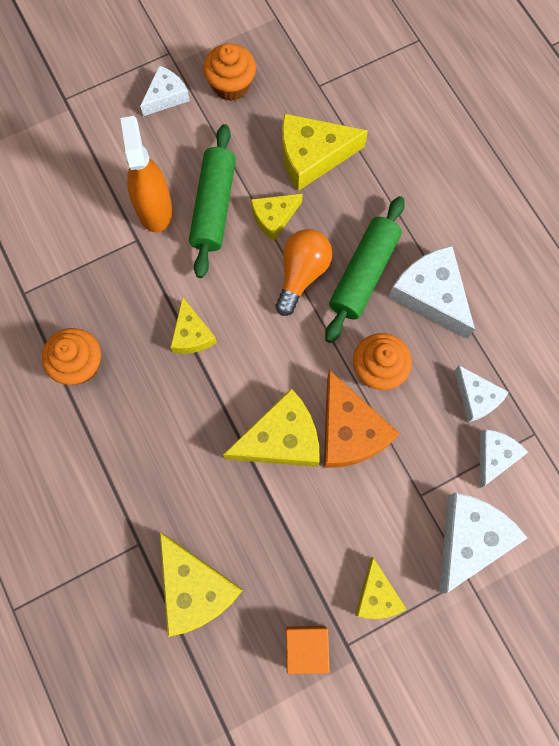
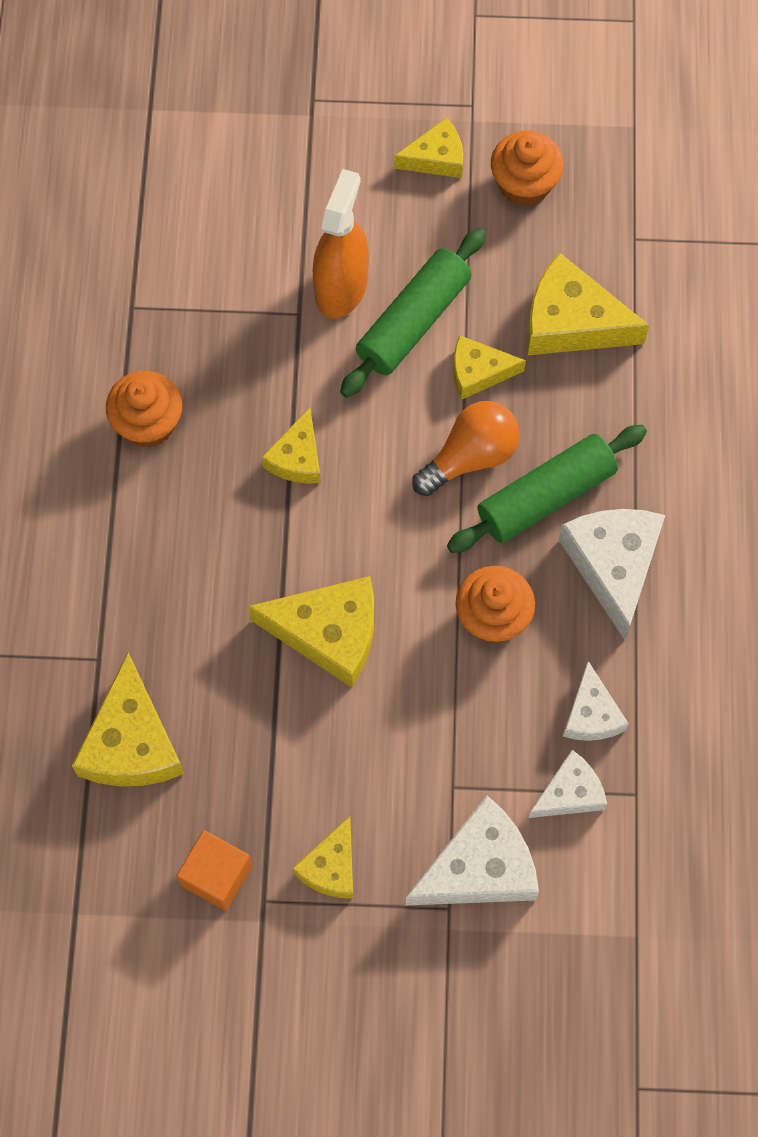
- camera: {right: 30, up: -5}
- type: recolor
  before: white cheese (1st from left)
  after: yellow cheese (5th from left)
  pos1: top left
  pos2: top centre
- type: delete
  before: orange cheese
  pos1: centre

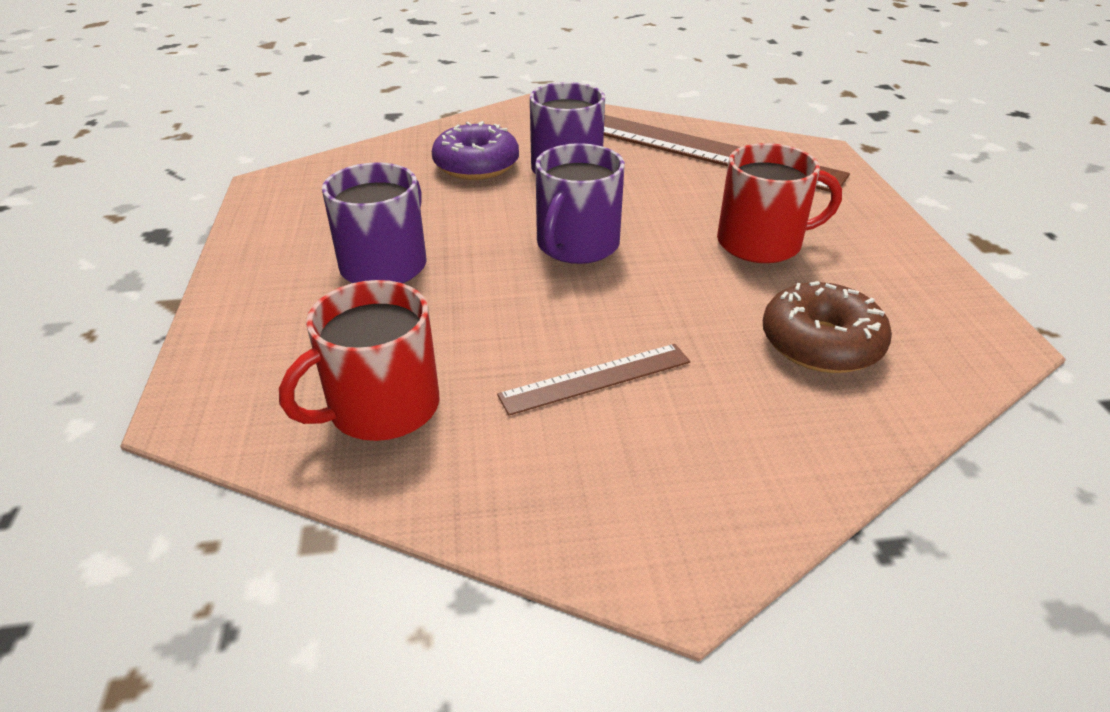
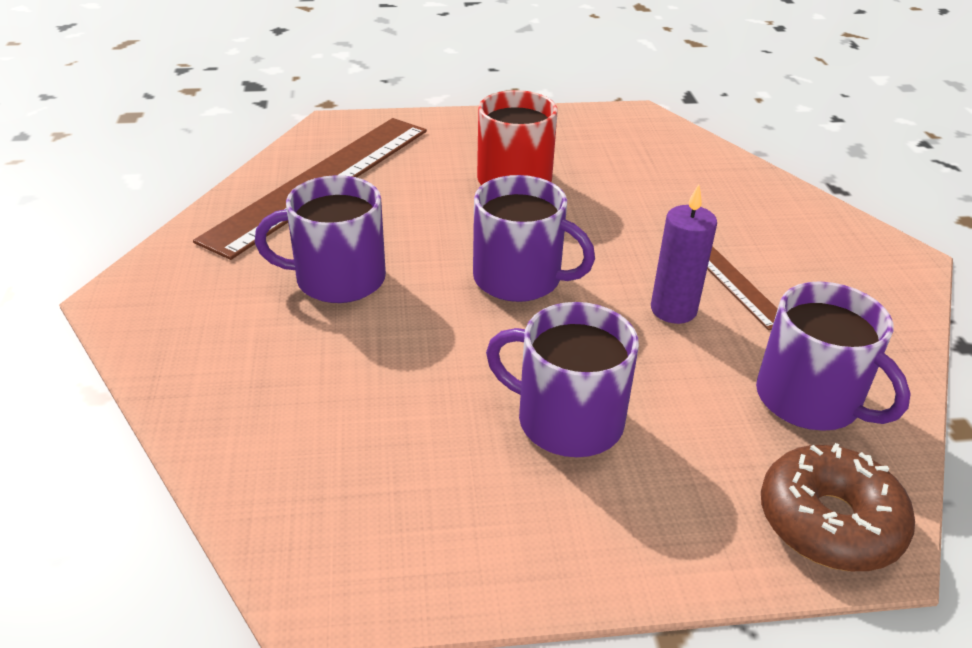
- camera: {right: -90, up: 0}
- type: delete
  before: purple donut
  pos1: top centre
- type: recolor
  before: red mug (1st from left)
  after: purple mug (4th from left)
  pos1: middle left
  pos2: middle right
- type: move
  before: brown donut
  pos1: middle right
  pos2: bottom right
- type: insert
  after: purple candle
  pos2: middle right

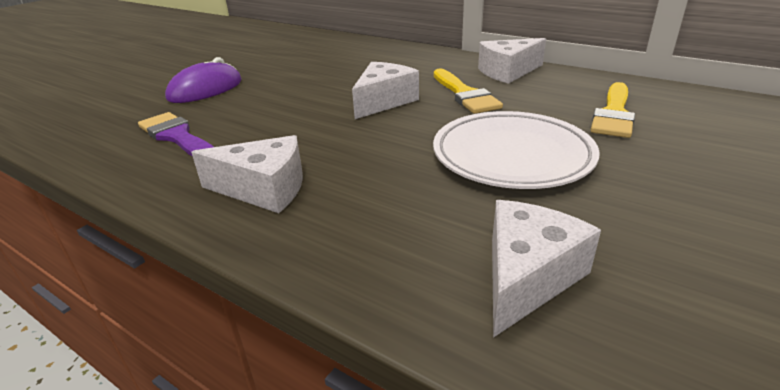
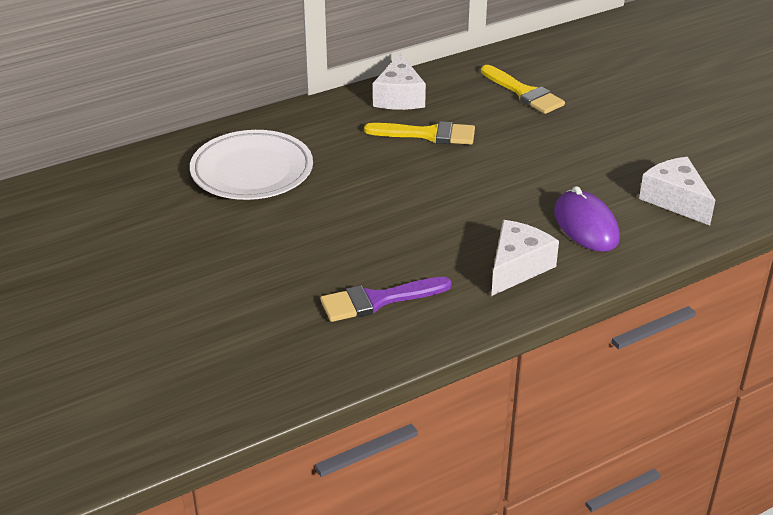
- camera: {right: -65, up: 5}
- type: move
  before: purple mouse
  pos1: top left
  pos2: middle right
- type: delete
  before: white cheese (2nd from left)
  pos1: top centre
- type: move
  before: white plate
  pos1: centre
  pos2: top left

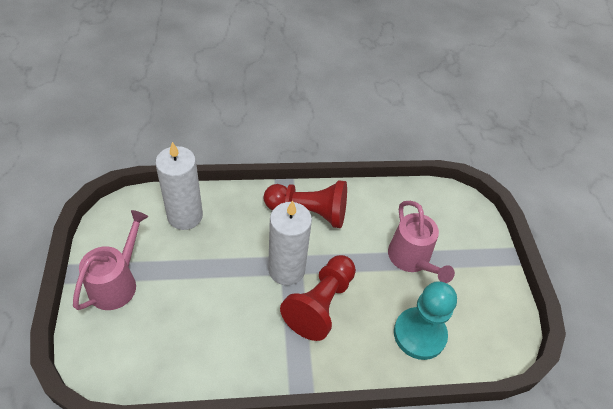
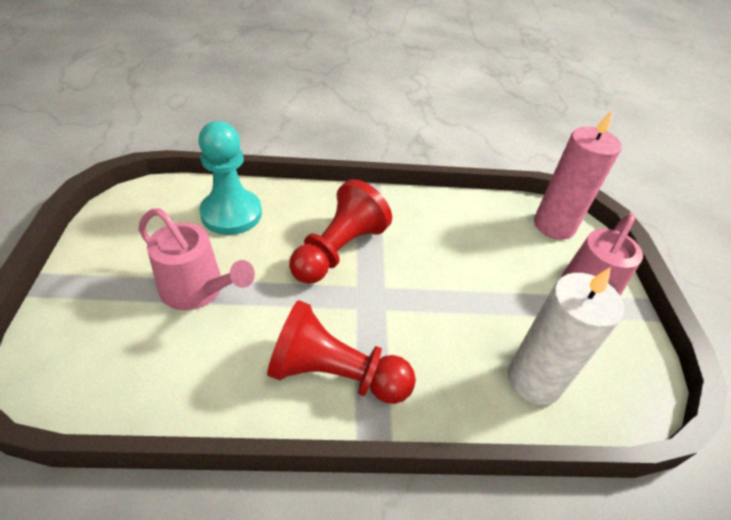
- camera: {right: -175, up: -5}
- type: delete
  before: white candle (2nd from left)
  pos1: centre
- type: rotate
  before: pink watering can (2nd from left in the first image)
  pos1: middle right
  pos2: middle left
  turn: 135
- type: insert
  after: pink candle
  pos2: middle right

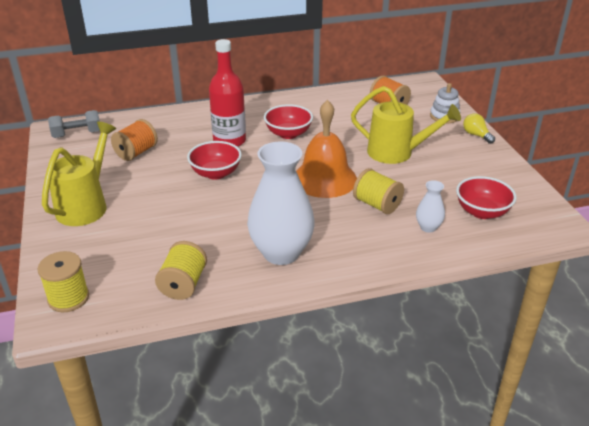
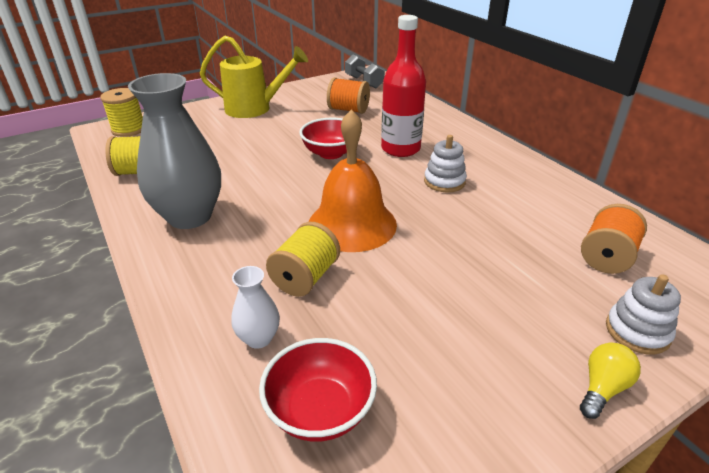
- camera: {right: 75, up: 0}
- type: delete
  before: yellow watering can (2nd from left)
  pos1: top right
- type: replace
  before: red bowl (2nd from left)
  after: white stacking toy (1st from left)
  pos1: top centre
  pos2: centre
- type: recolor
  before: white vase (1st from left)
  after: grey vase
  pos1: centre
  pos2: top left

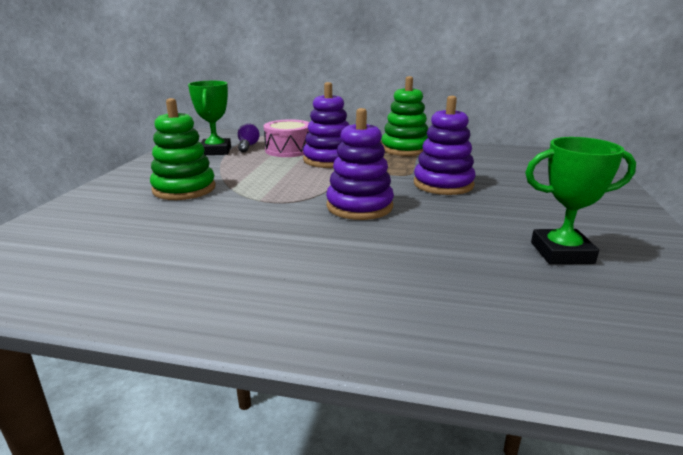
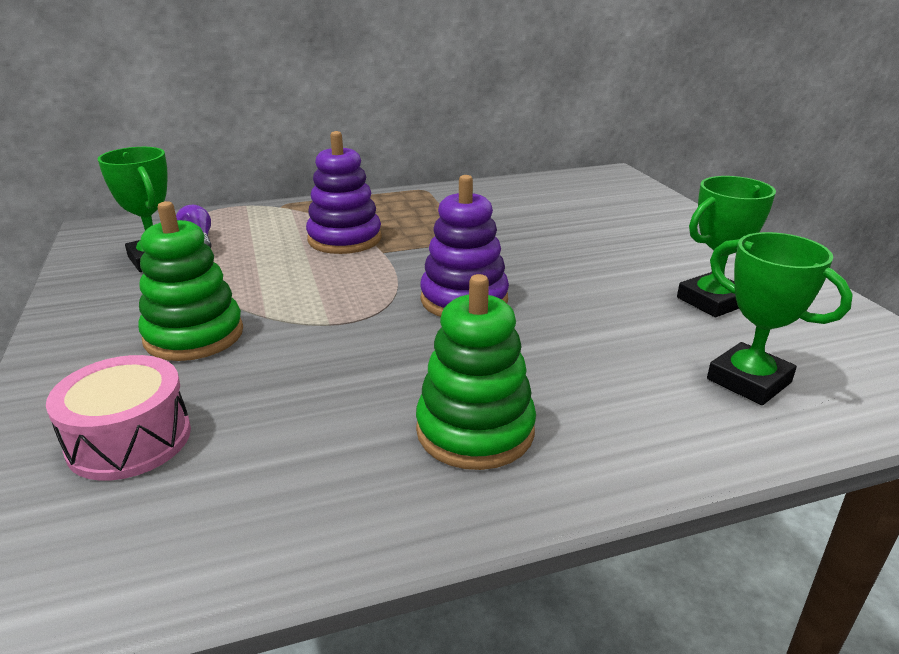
- camera: {right: -30, up: 5}
- type: move
  before: green stacking toy (2nd from left)
  pos1: top centre
  pos2: centre
- type: delete
  before: purple stacking toy (3rd from left)
  pos1: top centre
- type: move
  before: pink drum
  pos1: top centre
  pos2: middle left
- type: insert
  after: green trophy (3rd from left)
  pos2: middle right

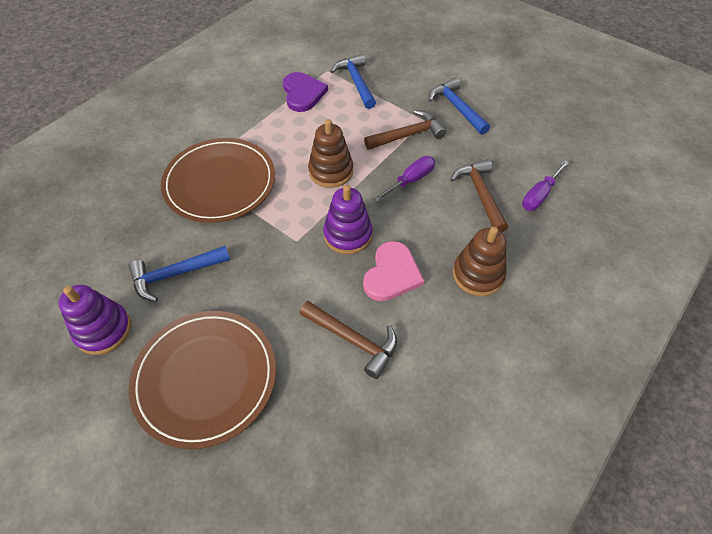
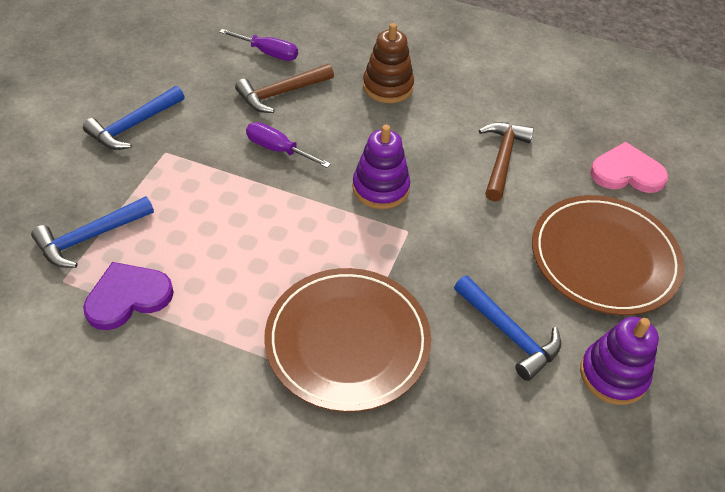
- camera: {right: -110, up: -5}
- type: delete
  before: brown hammer (2nd from left)
  pos1: top centre
- type: delete
  before: brown stacking toy (1st from left)
  pos1: top centre
- type: move
  before: pink heart
  pos1: centre
  pos2: middle right

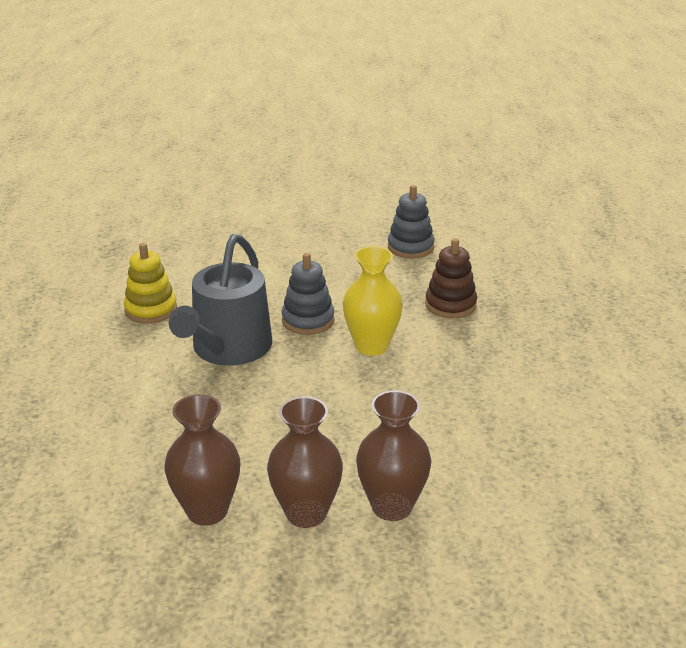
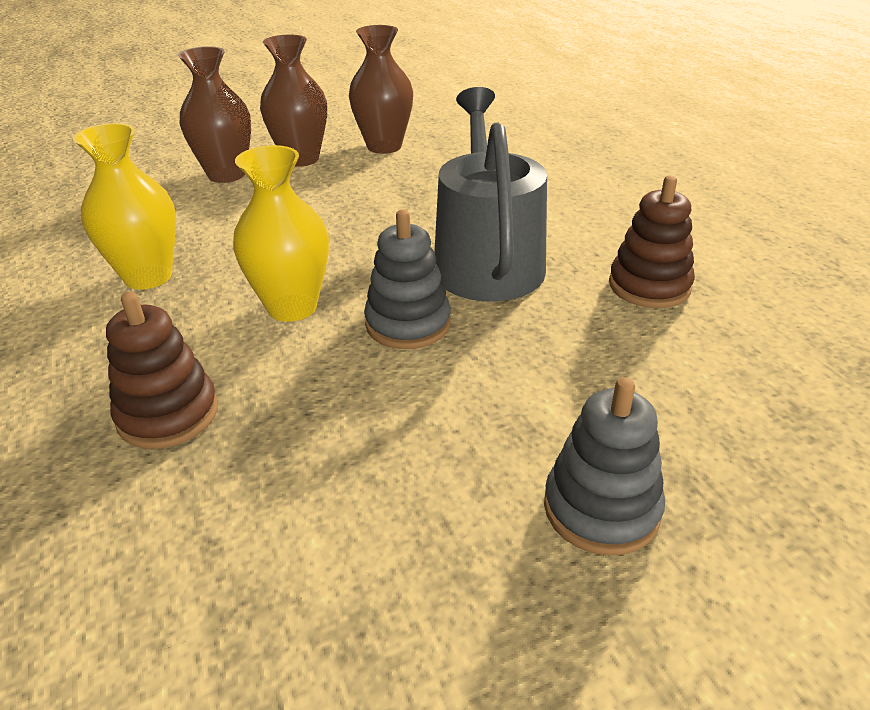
- camera: {right: 160, up: 5}
- type: move
  before: grey stacking toy (2nd from left)
  pos1: centre
  pos2: middle right
- type: recolor
  before: yellow stacking toy
  after: brown stacking toy (2nd from left)
  pos1: middle left
  pos2: middle right
- type: insert
  after: yellow vase (1st from left)
  pos2: top left

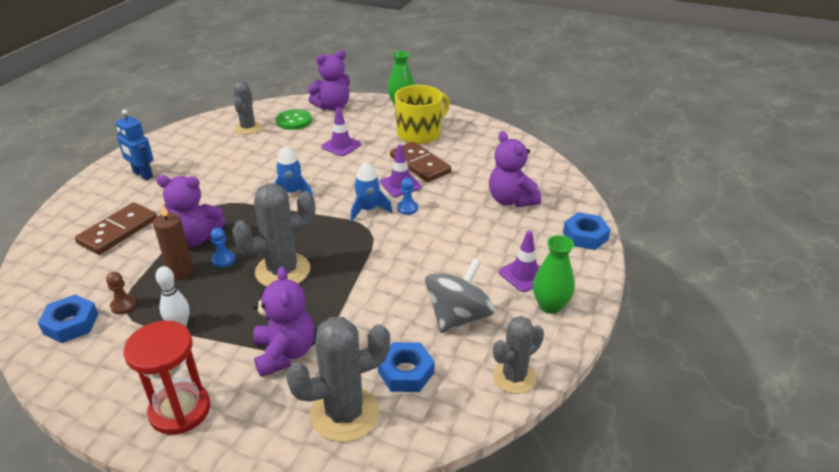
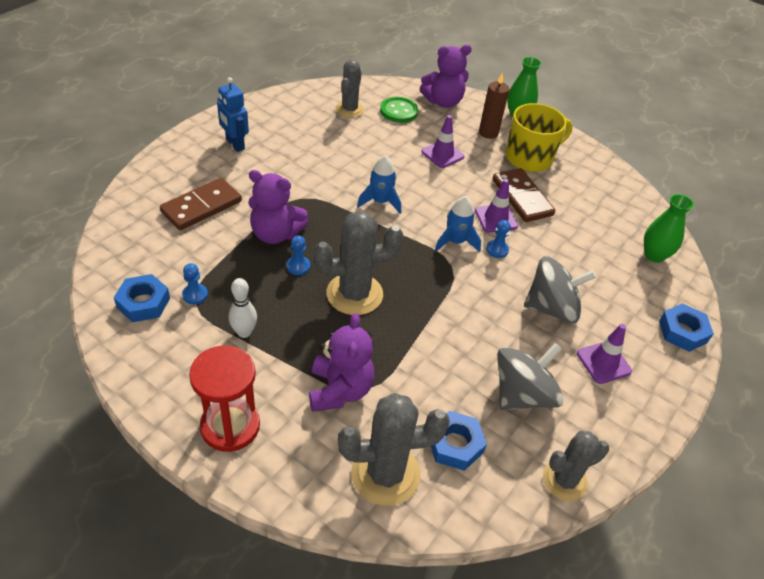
- camera: {right: 10, up: 10}
- type: delete
  before: purple teddy bear (4th from left)
  pos1: centre
- type: move
  before: brown candle
  pos1: middle left
  pos2: top centre
- type: move
  before: green vase (2nd from left)
  pos1: centre
  pos2: middle right
- type: recolor
  before: brown pawn
  after: blue pawn (1st from left)
  pos1: middle left
  pos2: middle left
- type: insert
  after: grey spinning top (2nd from left)
  pos2: middle right

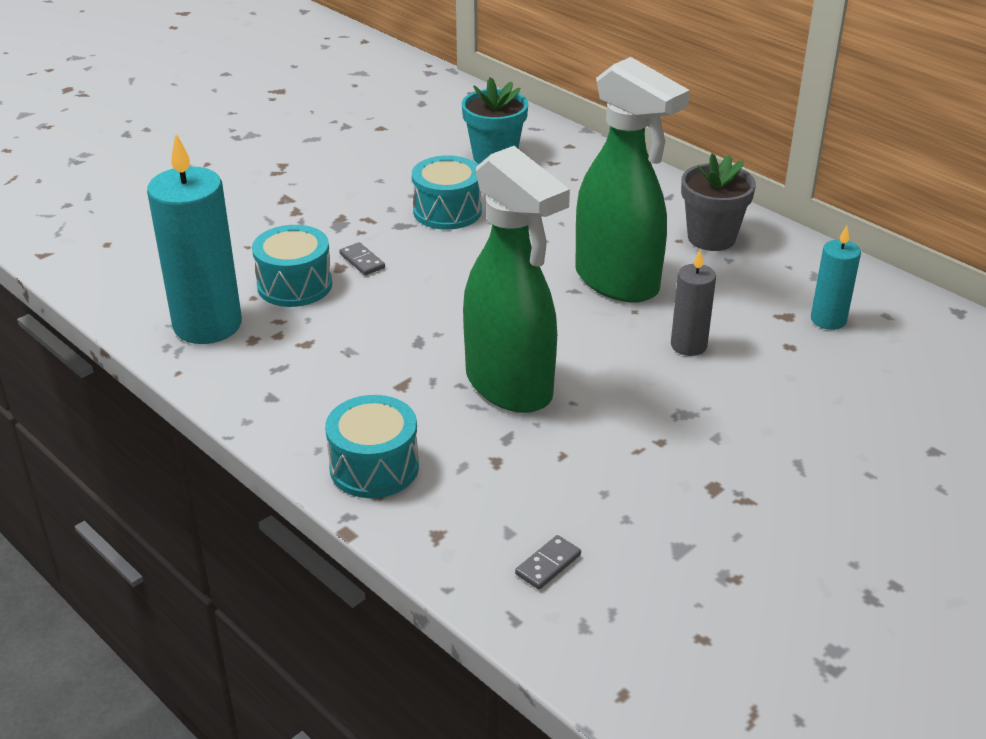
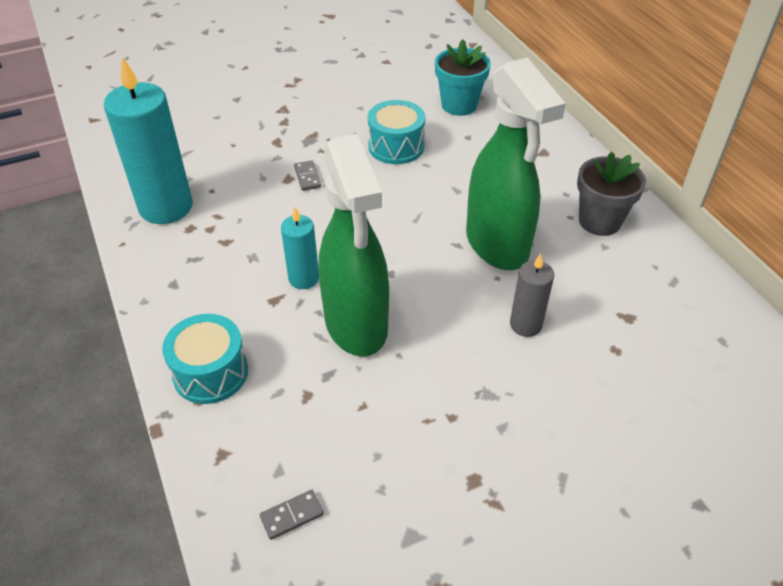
- camera: {right: 20, up: 10}
- type: delete
  before: turquoise drum (1st from left)
  pos1: middle left
- type: move
  before: turquoise candle (2nd from left)
  pos1: middle right
  pos2: centre

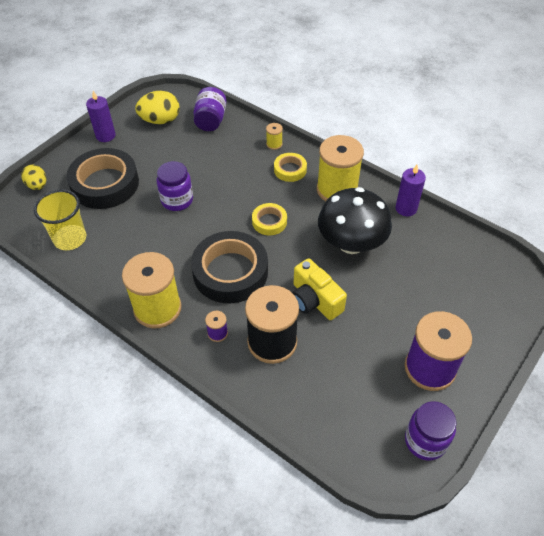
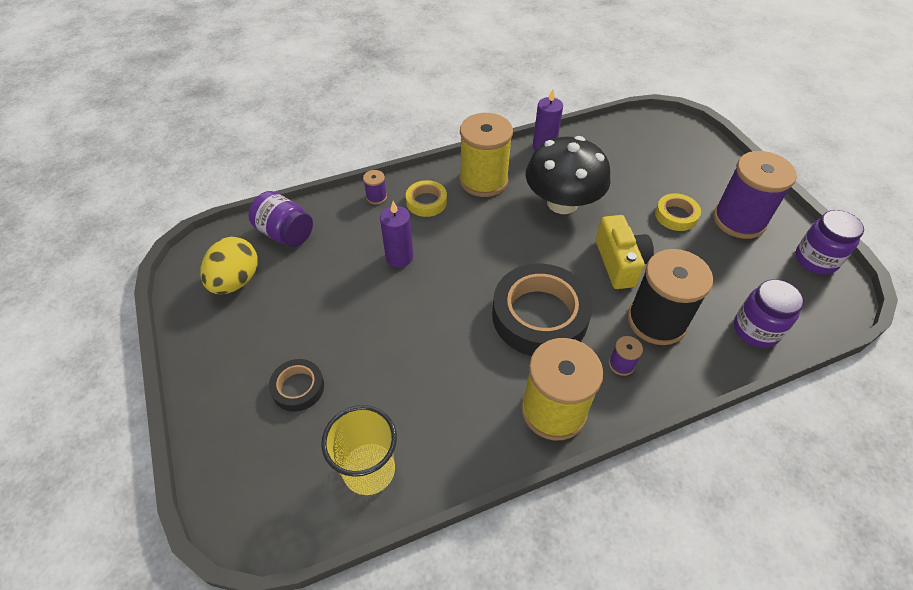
- camera: {right: -60, up: 0}
- type: move
  before: purple candle (1st from left)
  pos1: top left
  pos2: centre
- type: recolor
  before: yellow spool (2nd from left)
  after: purple spool (1st from left)
  pos1: top centre
  pos2: top centre
- type: resize
  before: black tape (1st from left)
  pos1: top left
  pos2: middle left
  scale: 0.49
- type: move
  before: purple jar (1st from left in the first image)
  after: purple jar (2nd from left)
  pos1: middle left
  pos2: middle right
- type: delete
  before: yellow egg (1st from left)
  pos1: top left
- type: move
  before: yellow tape (1st from left in the first image)
  after: yellow tape (2nd from left)
  pos1: centre
  pos2: middle right
- type: rotate
  before: yellow camera
  pos1: centre
  pos2: middle right
  turn: -90

